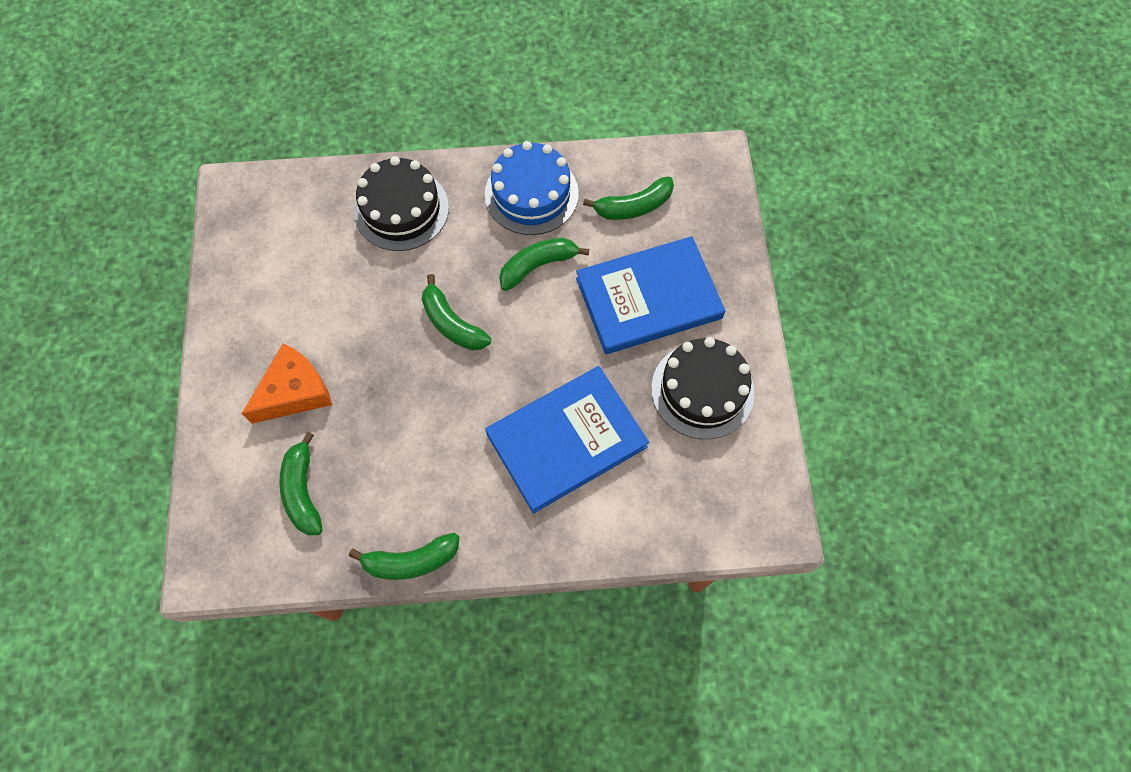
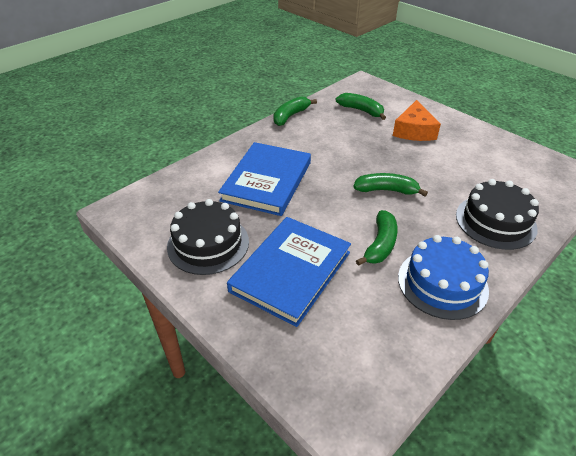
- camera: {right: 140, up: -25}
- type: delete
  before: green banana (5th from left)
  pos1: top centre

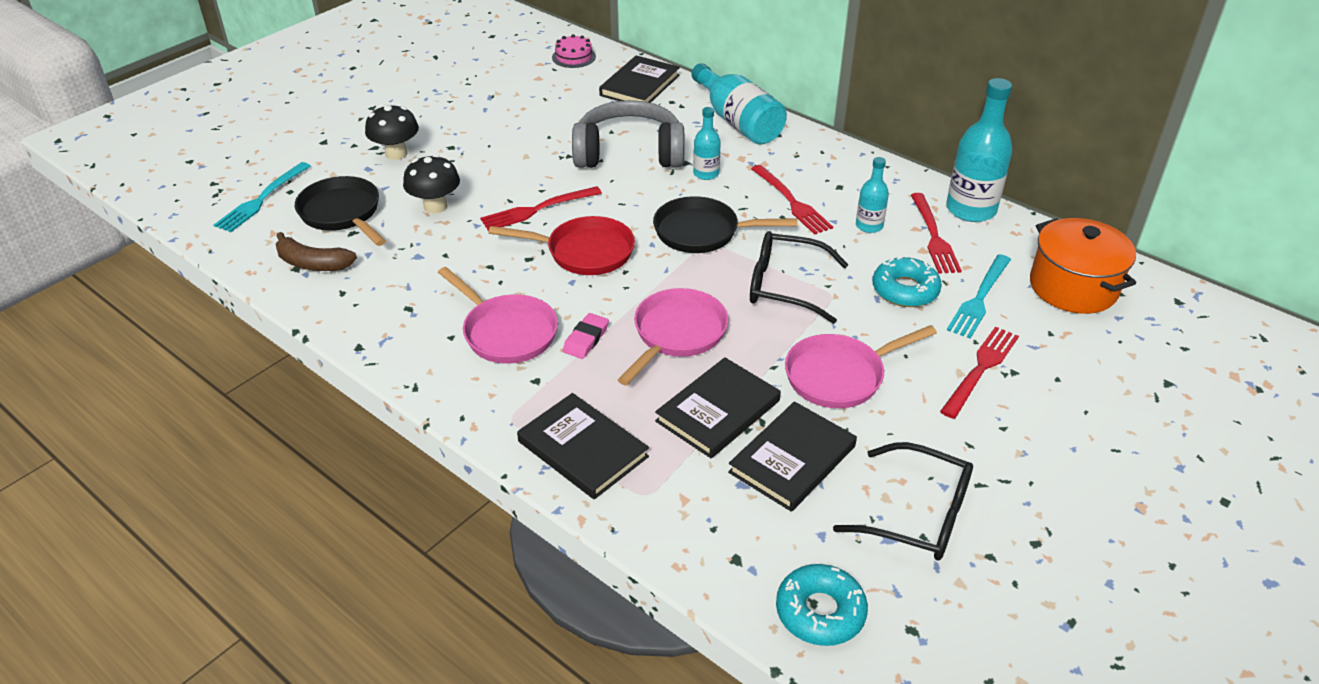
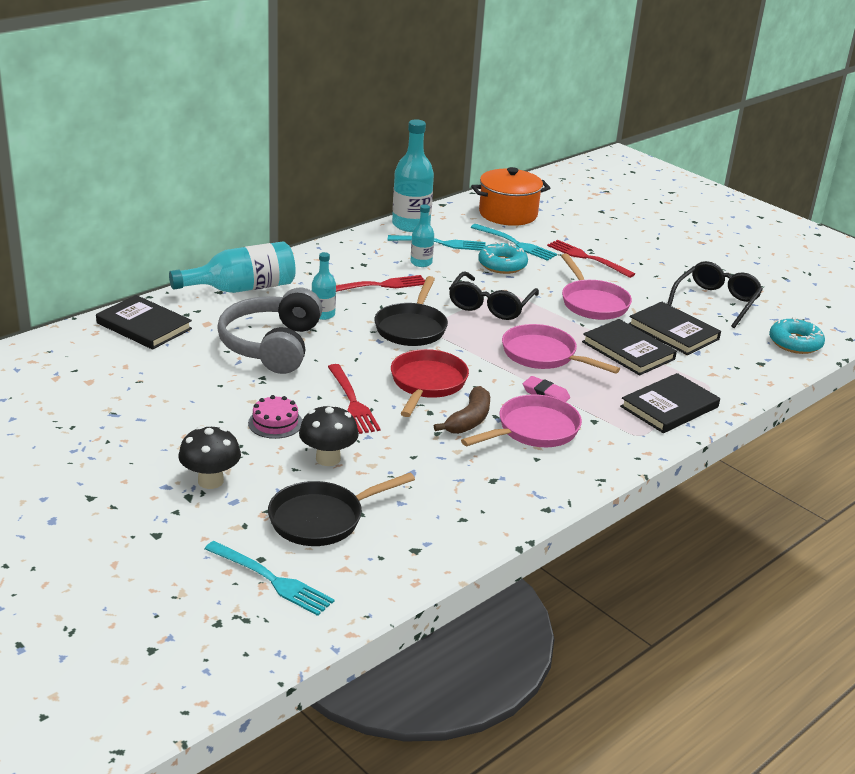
- camera: {right: -85, up: -10}
- type: move
  before: pink cake
  pos1: top centre
  pos2: middle left
- type: recolor
  before: red fork (3rd from left)
  after: turquoise fork (2nd from left)
  pos1: middle right
  pos2: top centre
- type: move
  before: brown banana
  pos1: middle left
  pos2: centre

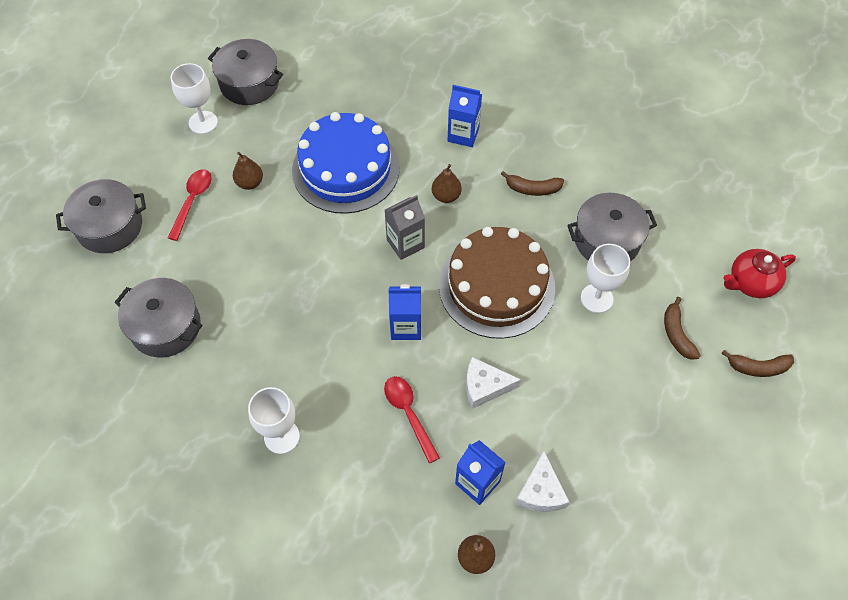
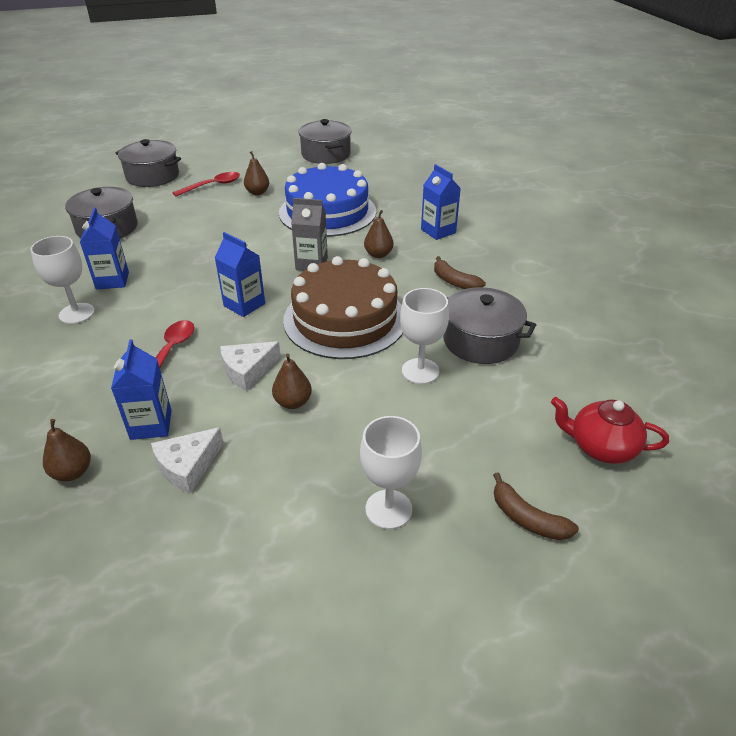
- camera: {right: 40, up: -20}
- type: move
  before: white goblet (1st from left in the first image)
  after: white goblet (2nd from left)
  pos1: top left
  pos2: centre
- type: delete
  before: brown banana (2nd from left)
  pos1: middle right
- type: rotate
  before: white cheese (1st from left in the first image)
  pos1: centre
  pos2: centre
  turn: -75
- type: insert
  after: blue carton (1st from left)
  pos2: middle left
- type: insert
  after: brown pear (3rd from left)
  pos2: centre

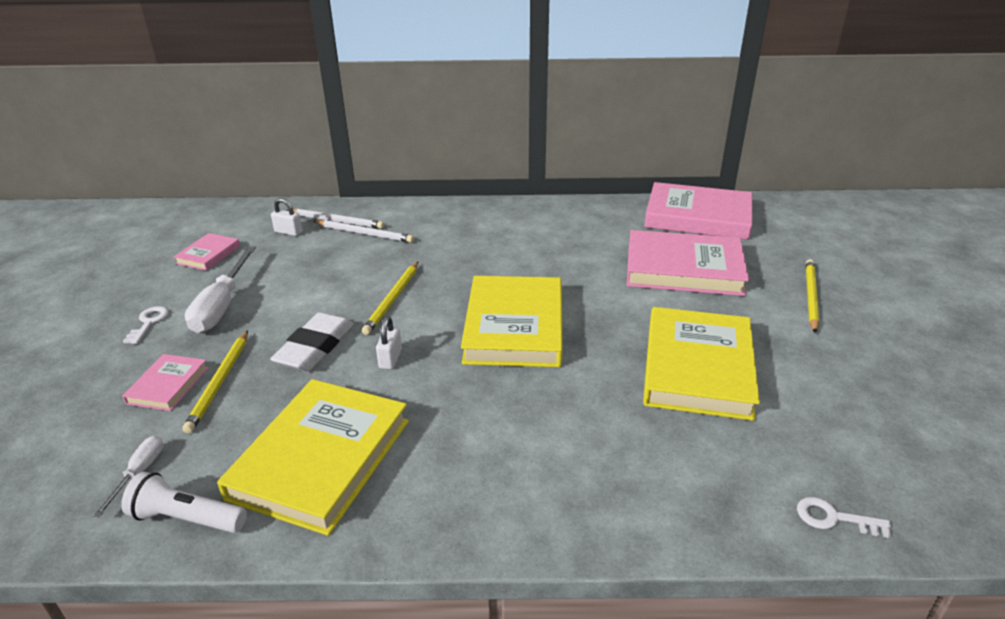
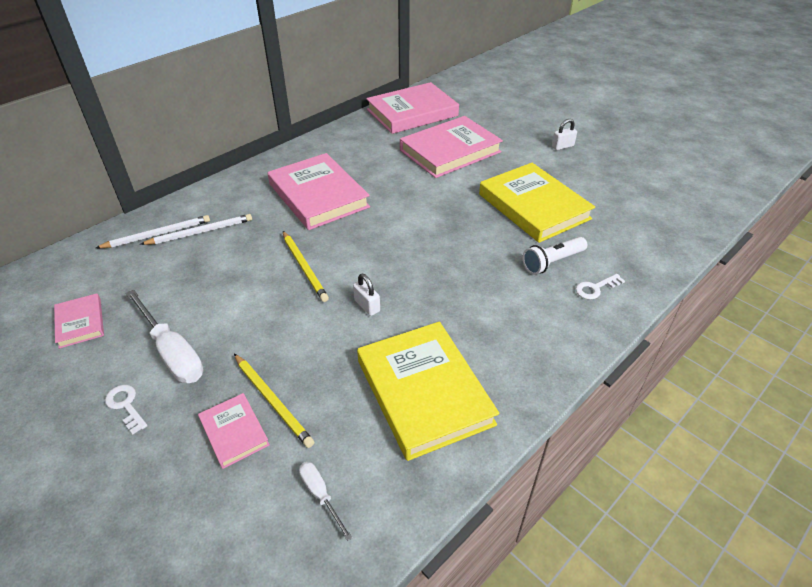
- camera: {right: -45, up: 10}
- type: move
  before: white padlock (1st from left in the first image)
  after: white padlock (2nd from left)
  pos1: middle left
  pos2: top right
- type: delete
  before: yellow pencil (3rd from left)
  pos1: middle right
- type: delete
  before: yellow book (2nd from left)
  pos1: centre
- type: delete
  before: white eraser
  pos1: middle left
- type: move
  before: white flashlight
  pos1: bottom left
  pos2: middle right
- type: move
  before: white key (2nd from left)
  pos1: bottom right
  pos2: middle right
- type: insert
  after: pink book (3rd from left)
  pos2: top centre

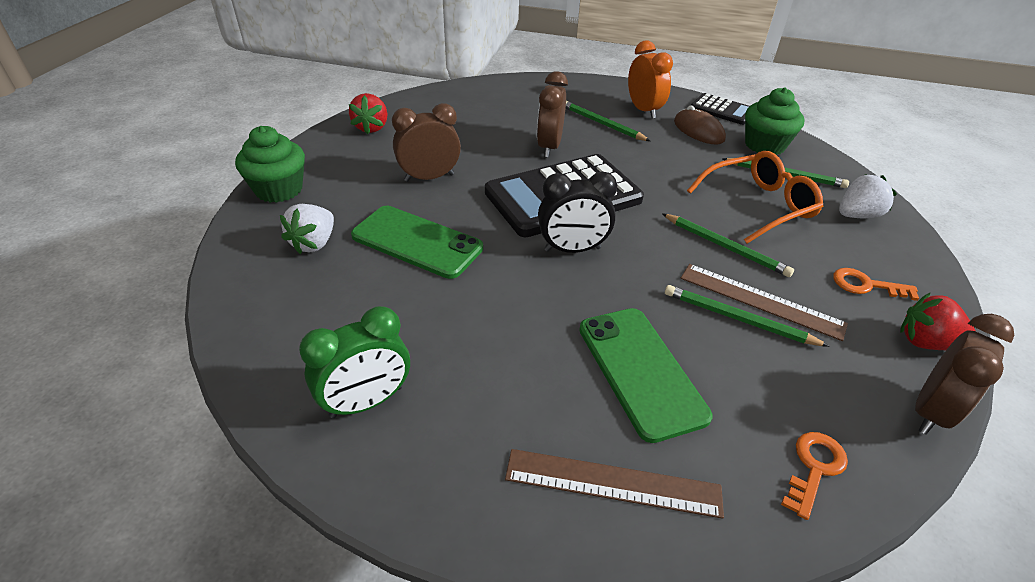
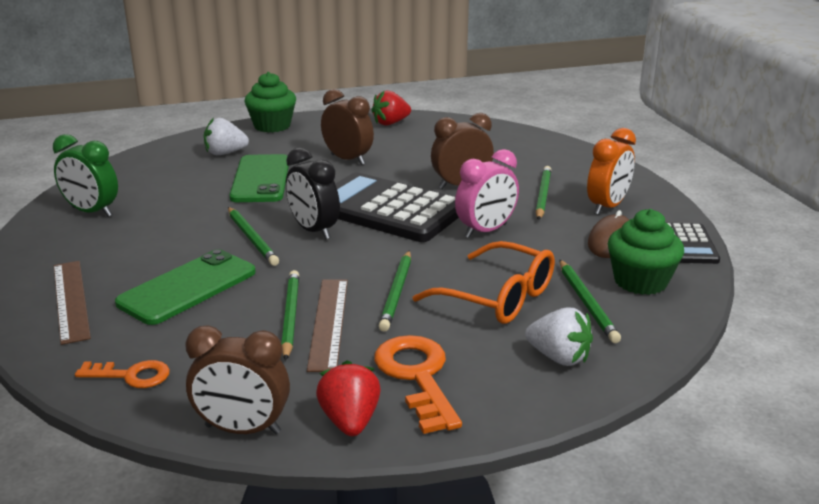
- camera: {right: 60, up: -15}
- type: resize
  before: orange key (2nd from left)
  pos1: middle right
  pos2: bottom centre
  scale: 1.66
- type: insert
  after: pink clock
  pos2: centre
- type: insert
  after: green pencil (1st from left)
  pos2: middle left

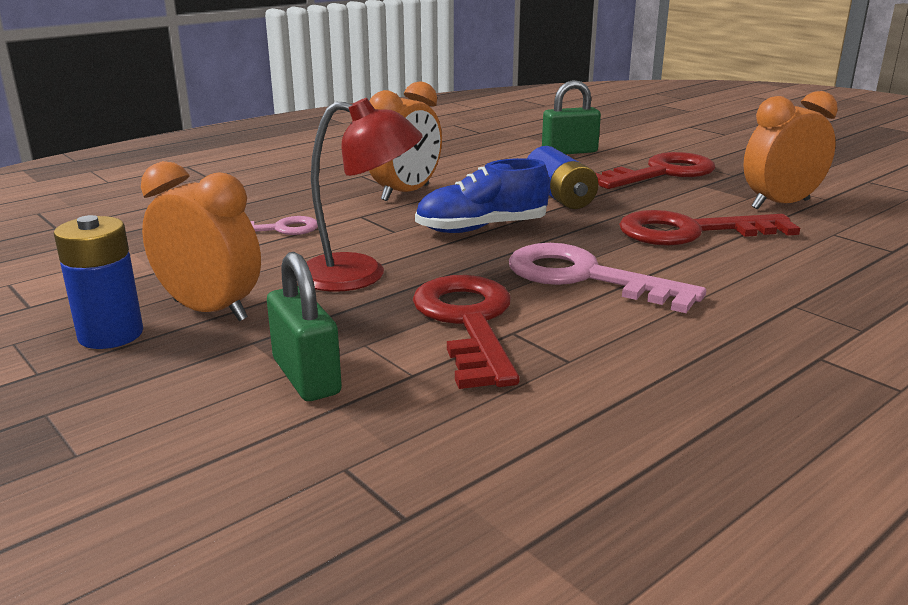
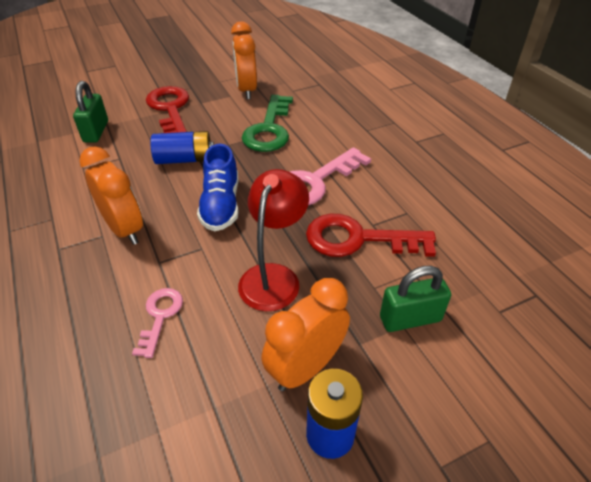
- camera: {right: -75, up: 20}
- type: recolor
  before: red key (3rd from left)
  after: green key
  pos1: middle right
  pos2: top centre

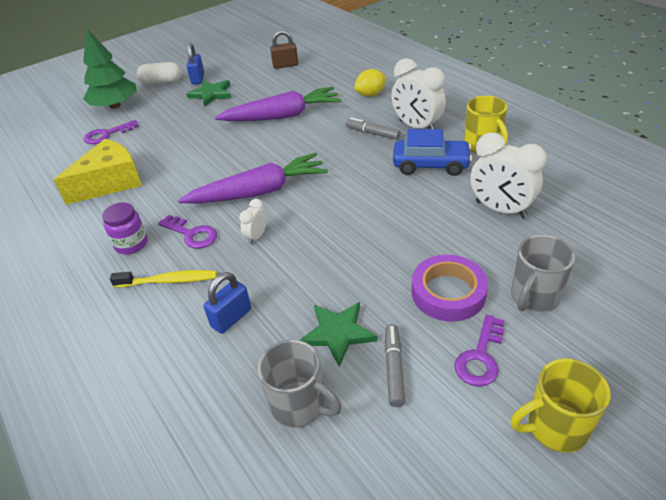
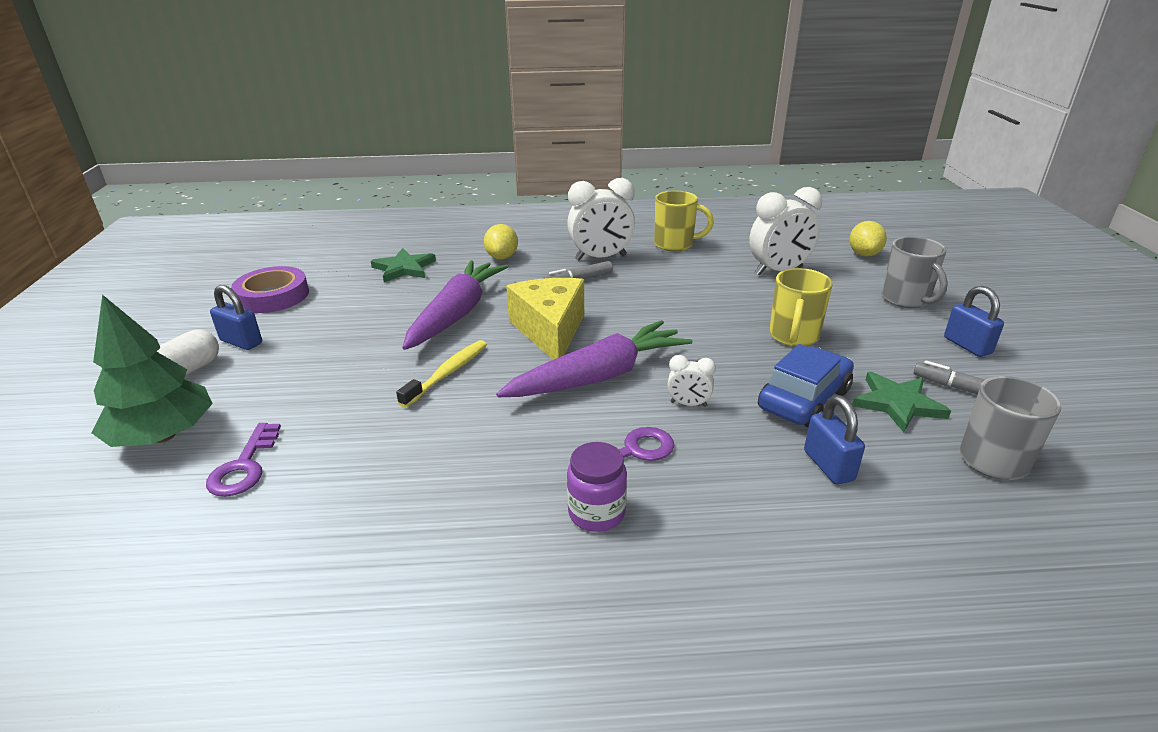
- camera: {right: -60, up: -10}
- type: delete
  before: brown padlock
  pos1: top centre
- type: move
  before: green star (1st from left)
  pos1: top left
  pos2: centre
- type: move
  before: blue car
  pos1: top centre
  pos2: middle right
- type: move
  before: yellow cheese
  pos1: middle left
  pos2: centre
- type: rotate
  before: purple carrot (1st from left in the first image)
  pos1: centre
  pos2: centre
  turn: 45
- type: rotate
  before: white clock (1st from left in the first image)
  pos1: centre
  pos2: centre
  turn: -45
- type: move
  before: purple tape
  pos1: middle right
  pos2: middle left
- type: move
  before: yellow toothbrush
  pos1: middle left
  pos2: centre
- type: replace
  before: purple key (3rd from left)
  after: blue padlock (3rd from left)
  pos1: bottom right
  pos2: middle right
- type: move
  before: yellow mug (2nd from left)
  pos1: bottom right
  pos2: middle right
- type: insert
  after: yellow lemon (2nd from left)
  pos2: top right

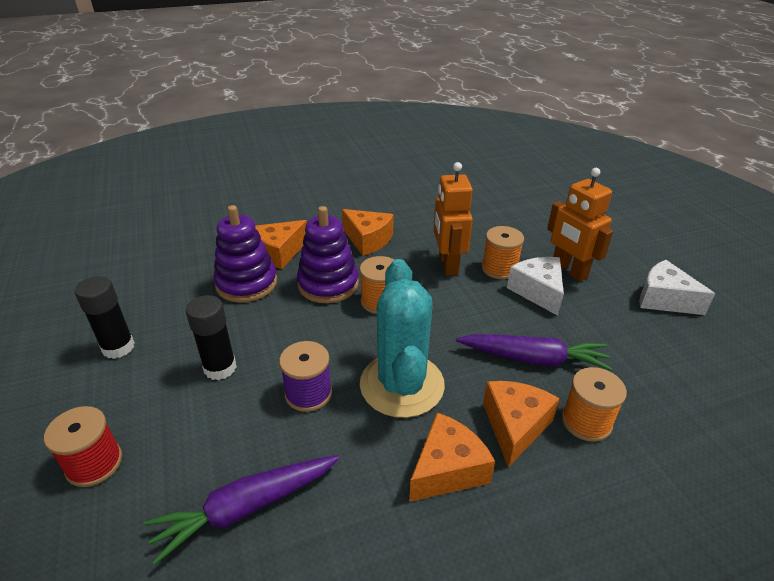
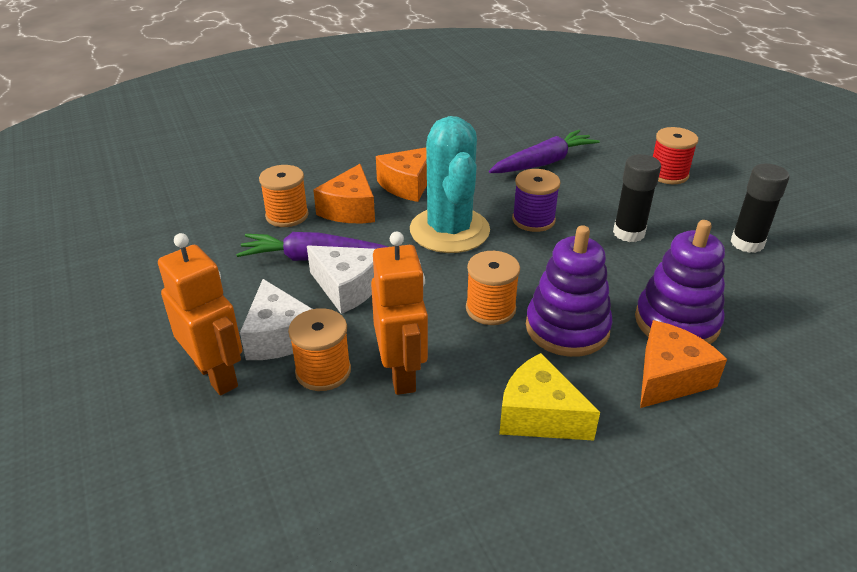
- camera: {right: 175, up: 0}
- type: recolor
  before: orange cheese (2nd from left)
  after: yellow cheese
  pos1: centre
  pos2: bottom centre
- type: move
  before: white cheese (2nd from left)
  pos1: middle right
  pos2: centre

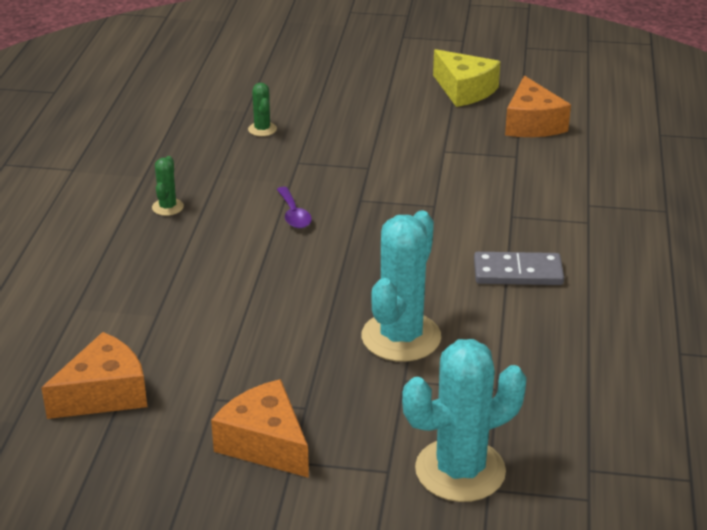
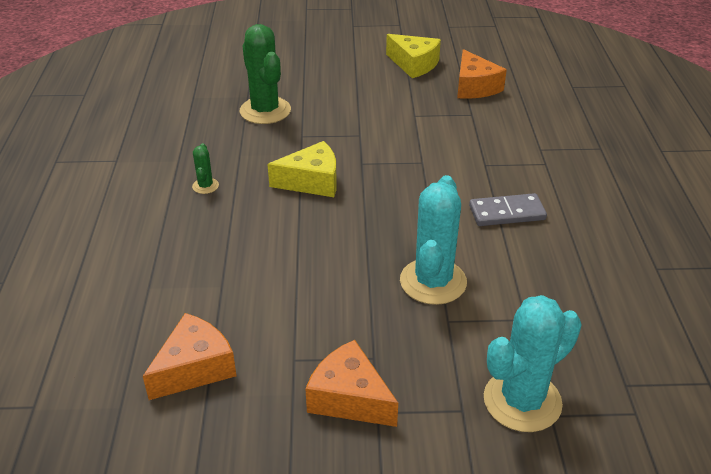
- camera: {right: -10, up: 5}
- type: resize
  before: green cactus (2nd from left)
  pos1: top centre
  pos2: top centre
  scale: 2.2
- type: replace
  before: purple spoon
  after: yellow cheese (1st from left)
  pos1: centre
  pos2: centre

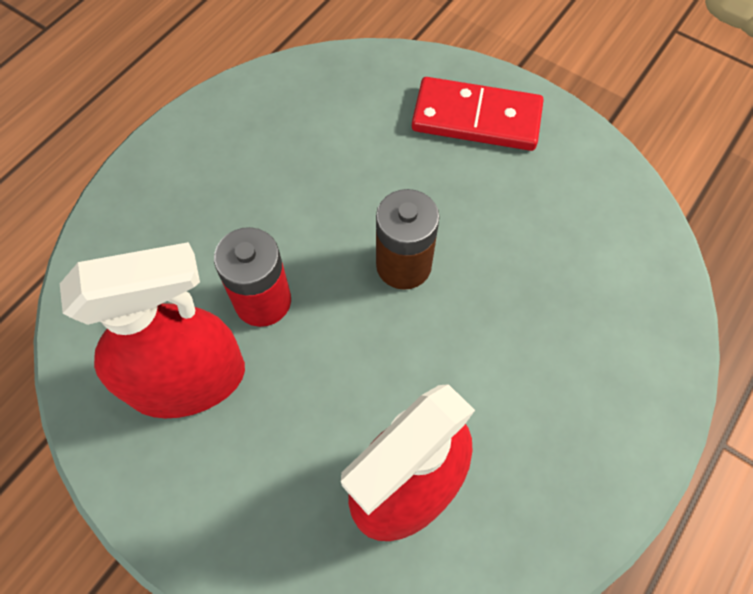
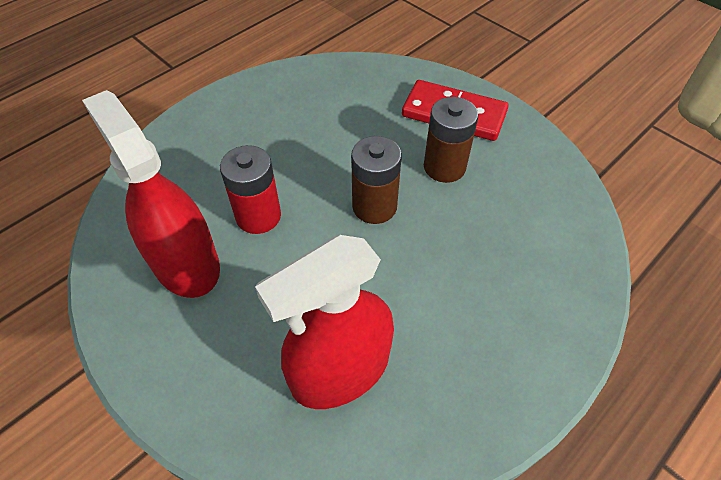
- camera: {right: 10, up: -10}
- type: rotate
  before: red spray bottle (1st from left)
  pos1: middle left
  pos2: middle left
  turn: -120
- type: insert
  after: brown battery (2nd from left)
  pos2: top centre

